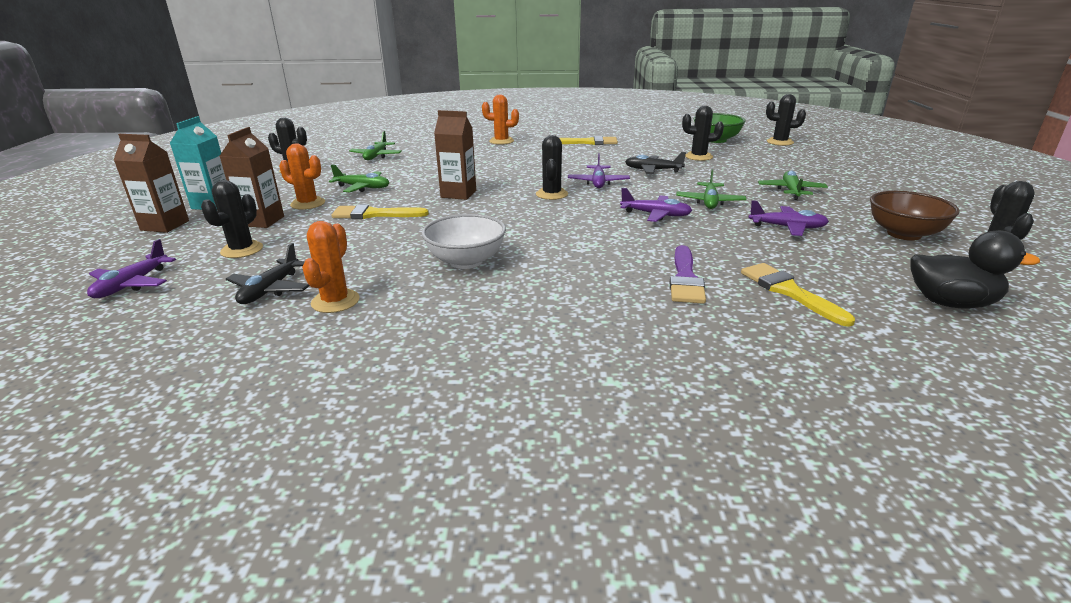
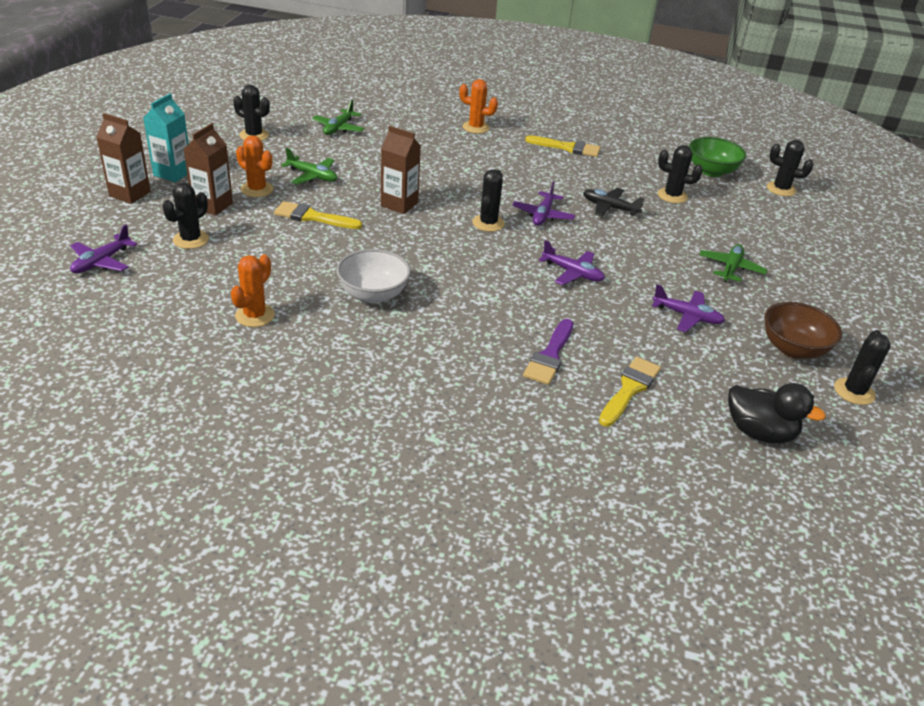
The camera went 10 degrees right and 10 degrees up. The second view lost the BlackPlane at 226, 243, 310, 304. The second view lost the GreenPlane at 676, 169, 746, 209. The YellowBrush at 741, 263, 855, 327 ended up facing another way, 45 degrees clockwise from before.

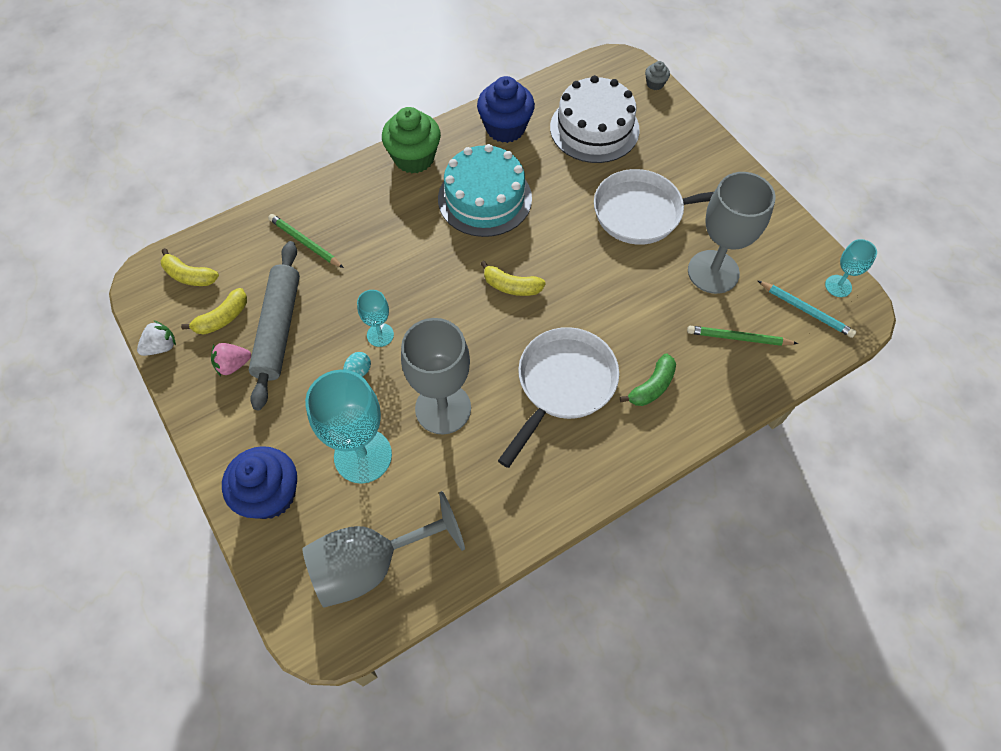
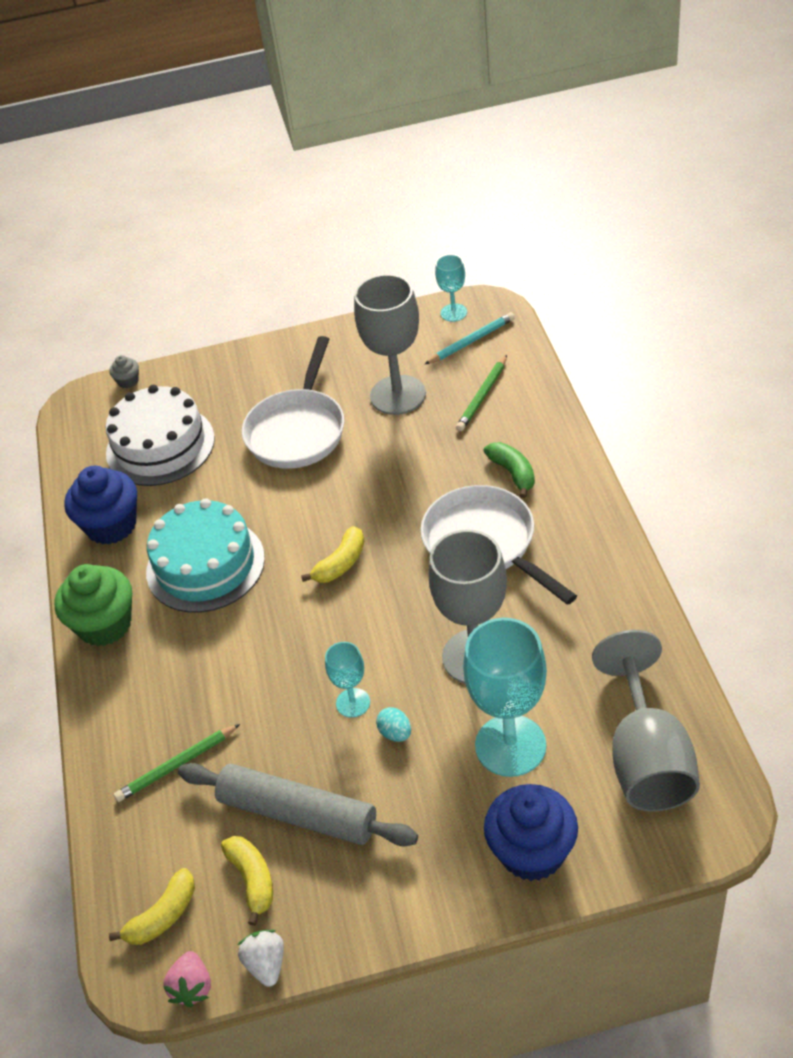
The camera went 65 degrees left and 15 degrees down. The PinkStrawberry ended up elsewhere, having gone from 211, 343, 251, 376 to 163, 951, 211, 1007.

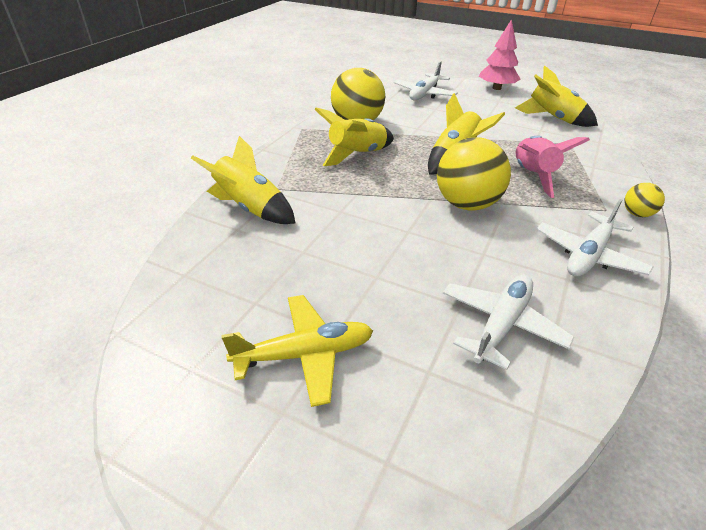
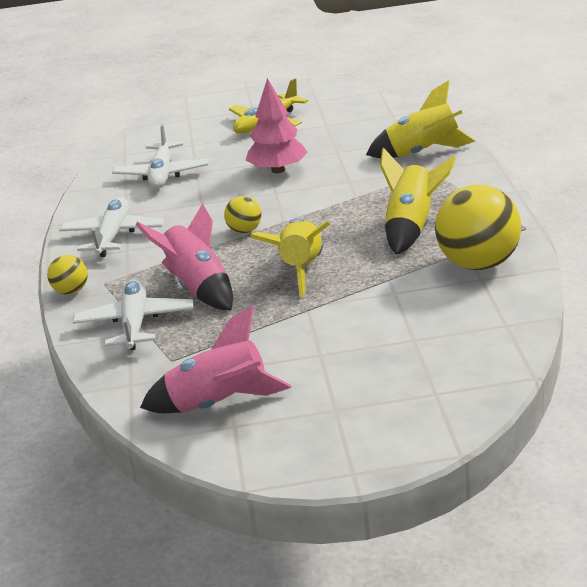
The camera went 150 degrees right and 10 degrees down. The WhitePlane ended up elsewhere, having gone from 394, 61, 458, 100 to 73, 277, 193, 350. The PinkTree ended up elsewhere, having gone from 479, 19, 520, 90 to 246, 78, 308, 173. What was the YellowRocket at 515, 66, 598, 127 turned into the PinkRocket at 140, 305, 291, 413. The size of the YellowBall at 437, 137, 511, 211 changed by a factor of 0.48.

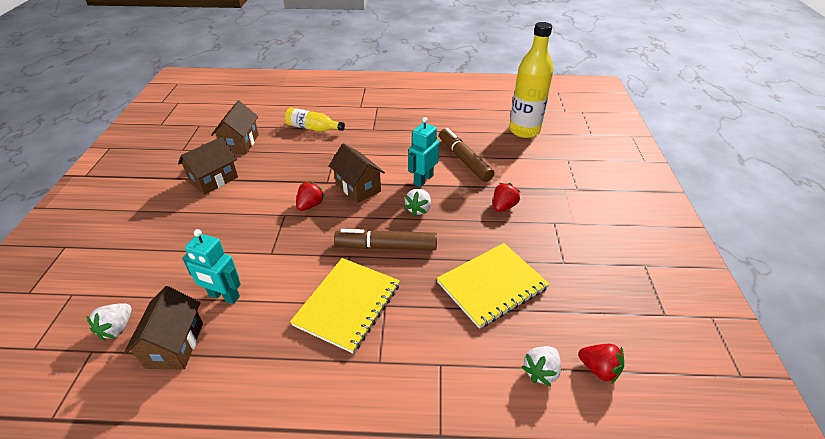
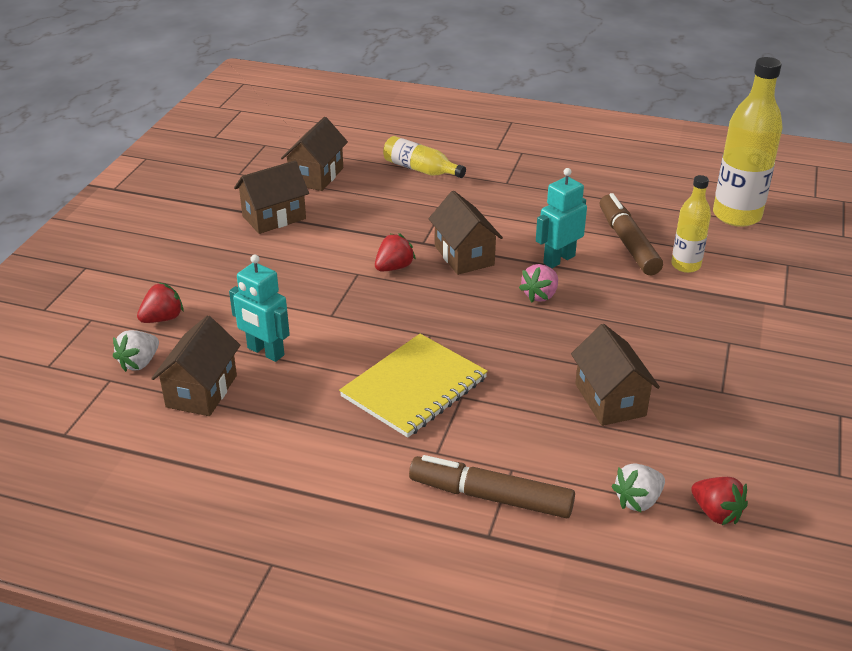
The camera went 15 degrees right and 5 degrees down. The second view gained the YellowBottle at 671, 175, 711, 273. The BrownMarker ended up elsewhere, having gone from 334, 229, 437, 250 to 409, 455, 575, 518. The RedStrawberry ended up elsewhere, having gone from 493, 183, 521, 212 to 137, 282, 184, 323. Where the YellowNotebook stood at 437, 243, 550, 329, the BrownHouse came to stand at 571, 324, 660, 426. What was the WhiteStrawberry at 404, 189, 431, 216 turned into the PinkStrawberry at 519, 264, 558, 303.

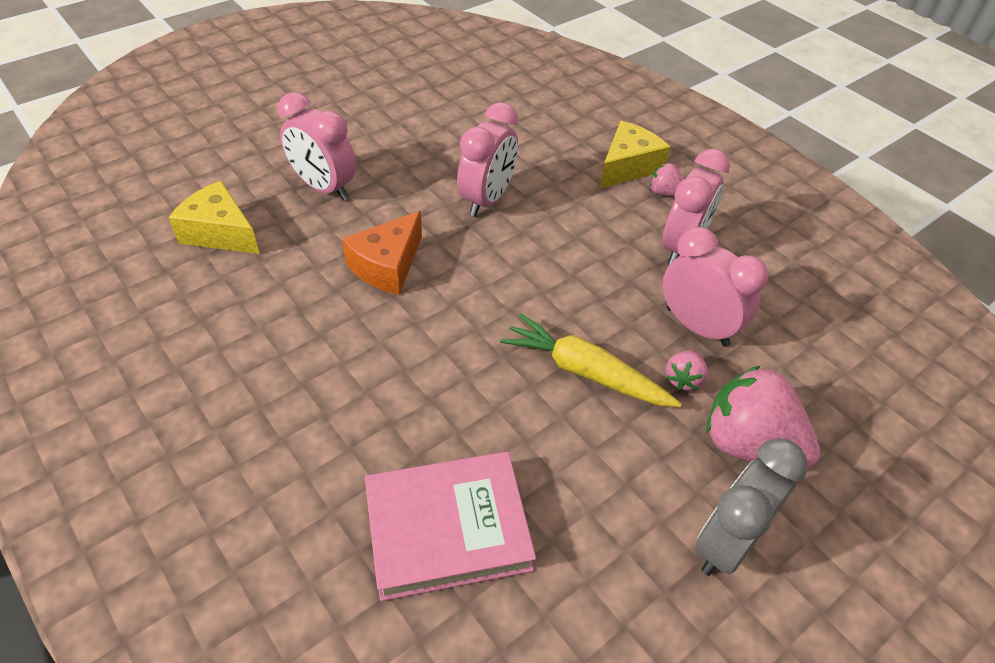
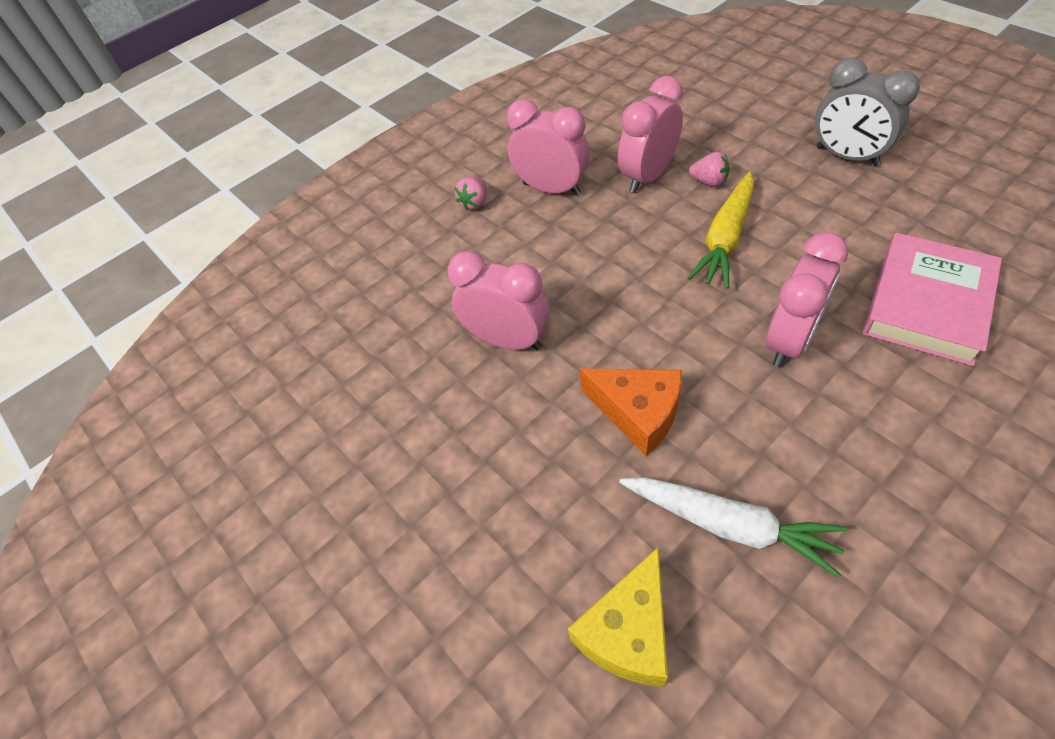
The camera went 85 degrees left and 5 degrees up. The second view lost the YellowCheese at 600, 121, 670, 188. The second view lost the PinkStrawberry at 707, 365, 820, 469. The second view gained the WhiteCarrot at 619, 477, 847, 578. The PinkClock ended up elsewhere, having gone from 278, 92, 356, 200 to 765, 232, 848, 367. The PinkBook at 365, 452, 536, 601 ended up facing another way, 45 degrees clockwise from before.

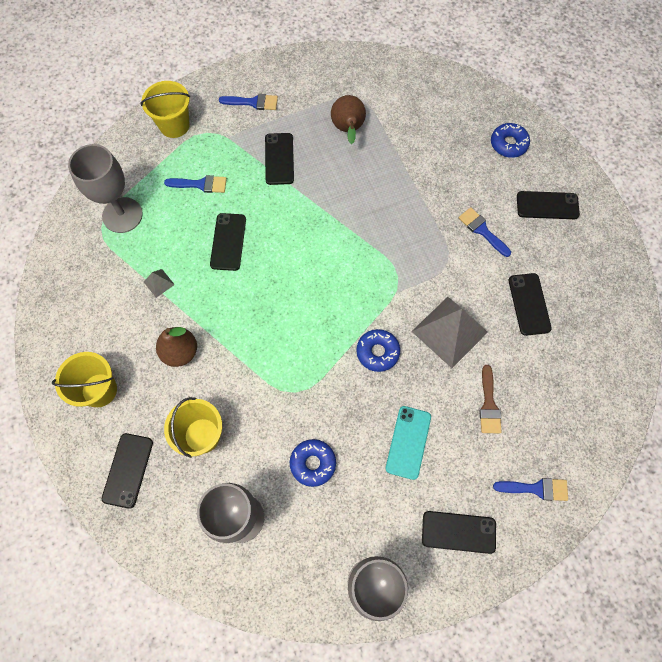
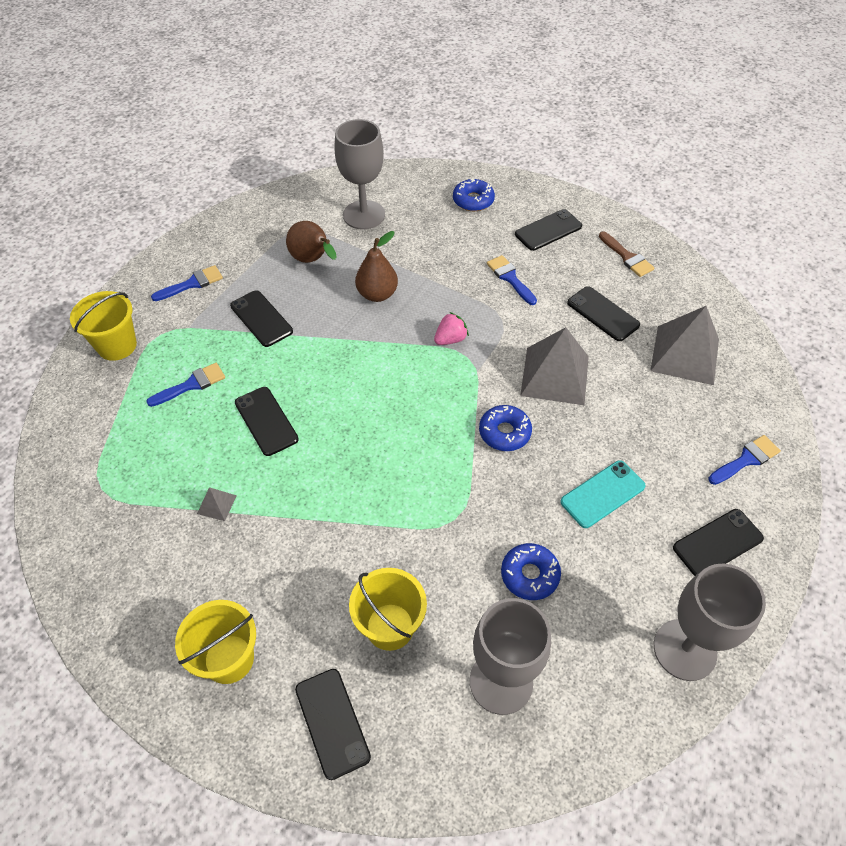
The camera went 35 degrees left and 15 degrees down. The second view gained the PinkStrawberry at 434, 312, 469, 345. The second view gained the GreyPyramid at 650, 306, 719, 385. The GreyGoblet ended up elsewhere, having gone from 68, 144, 143, 233 to 334, 119, 385, 230. The BrownPear ended up elsewhere, having gone from 156, 327, 197, 367 to 355, 231, 398, 302. The BrownBrush ended up elsewhere, having gone from 479, 365, 502, 433 to 599, 232, 655, 277. The TurquoisePhone at 386, 406, 431, 480 ended up facing another way, 75 degrees clockwise from before. The BlueBrush at 459, 207, 511, 257 ended up facing another way, 45 degrees clockwise from before.

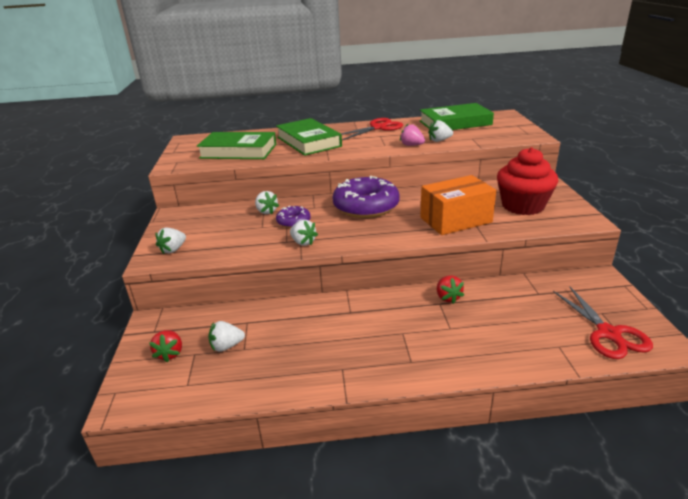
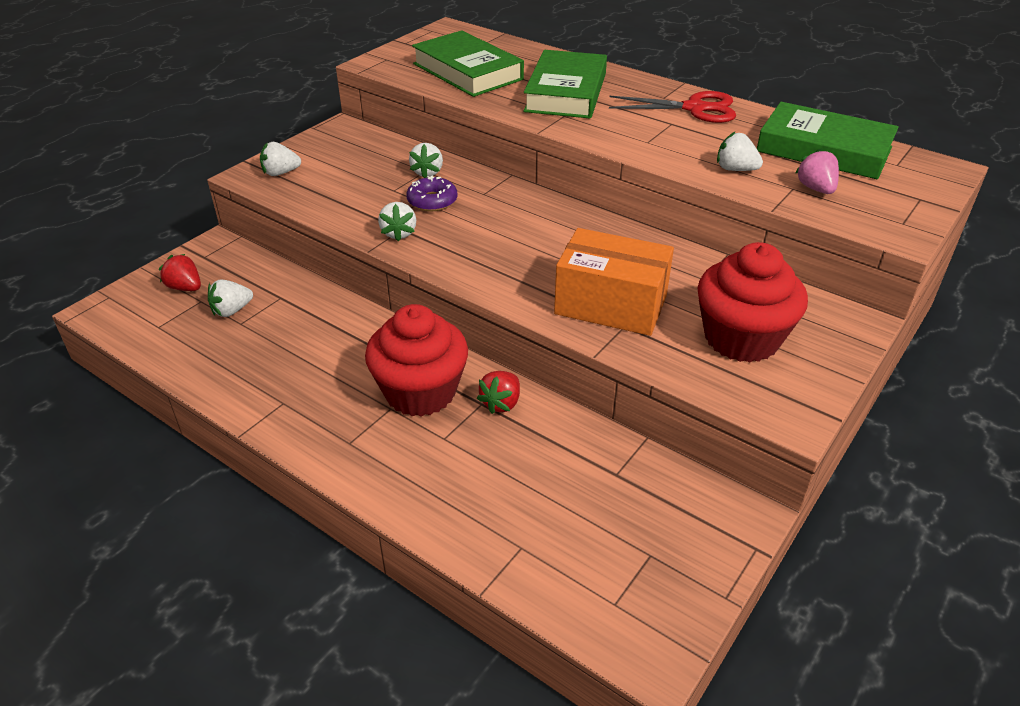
The camera went 40 degrees right and 10 degrees up. The second view lost the PurpleDonut at 332, 176, 399, 218. The second view lost the RedScissors at 553, 287, 653, 359. The second view gained the RedCupcake at 365, 304, 468, 417. The PinkStrawberry ended up elsewhere, having gone from 400, 124, 425, 146 to 795, 148, 839, 194. The RedStrawberry at 149, 330, 182, 363 ended up facing another way, 90 degrees clockwise from before. The WhiteStrawberry at 208, 321, 245, 352 ended up facing another way, 60 degrees counterclockwise from before.

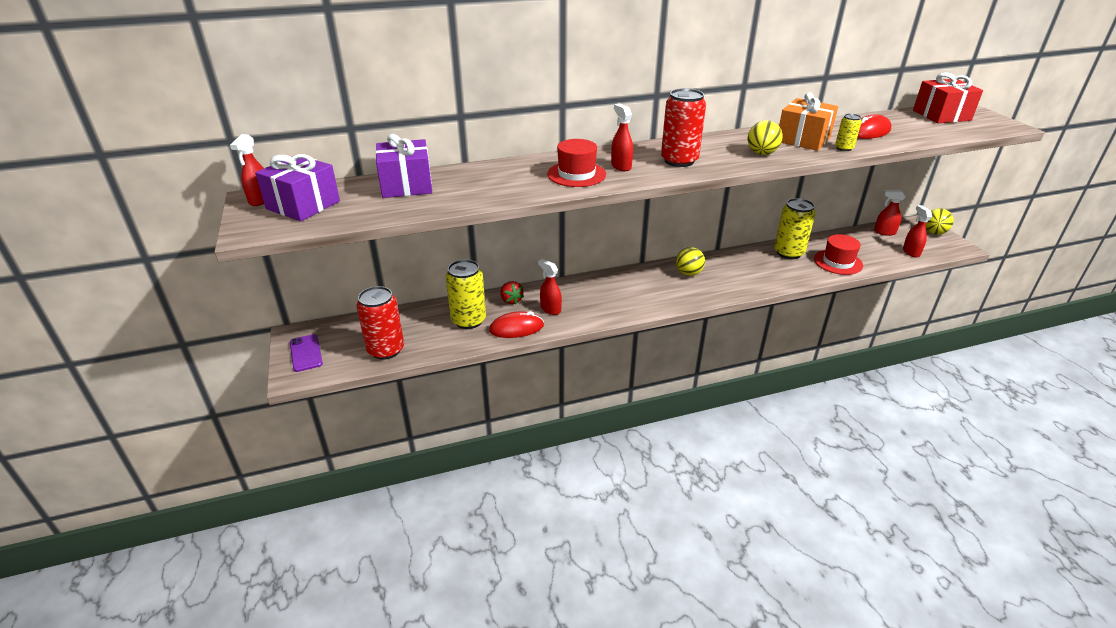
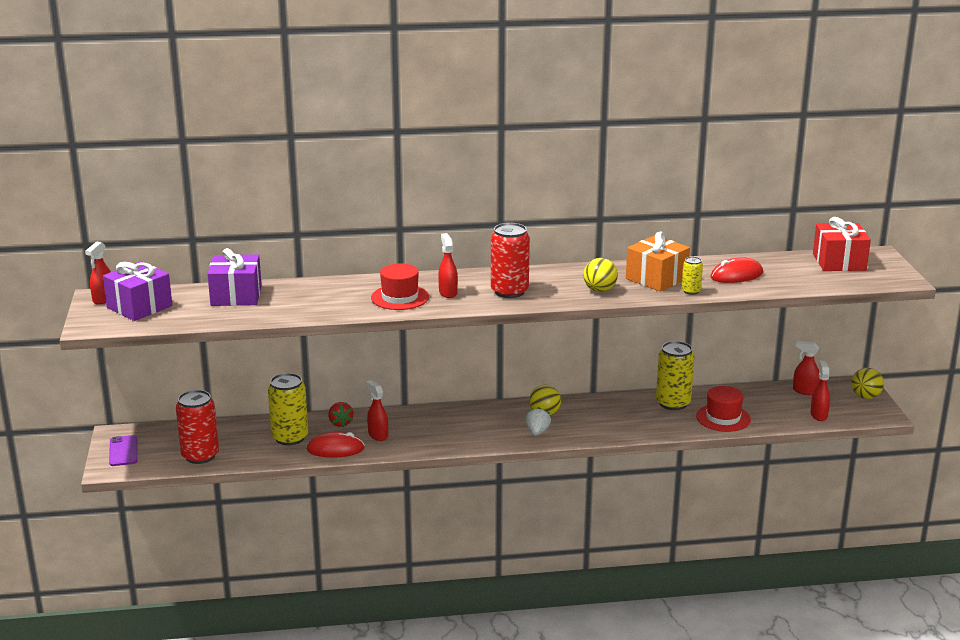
The camera went 10 degrees right and 10 degrees down. The second view gained the WhiteStrawberry at 526, 407, 551, 436.

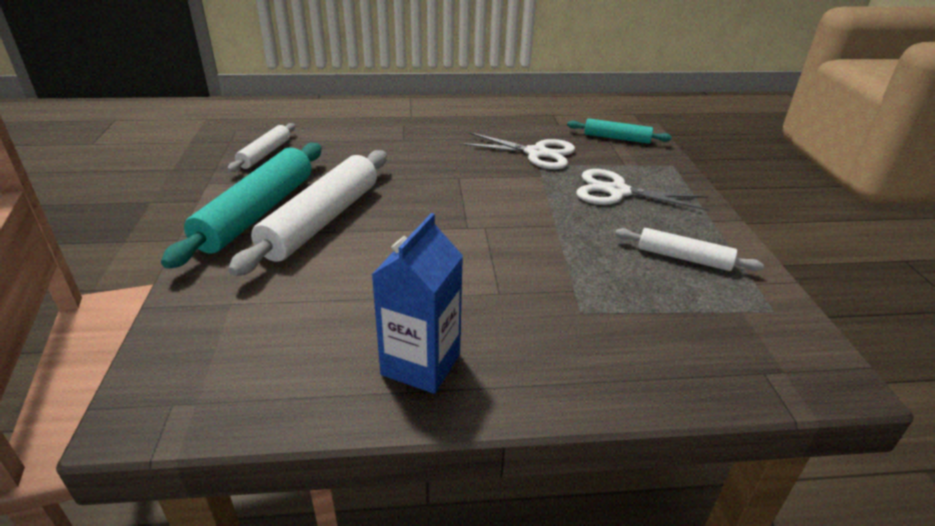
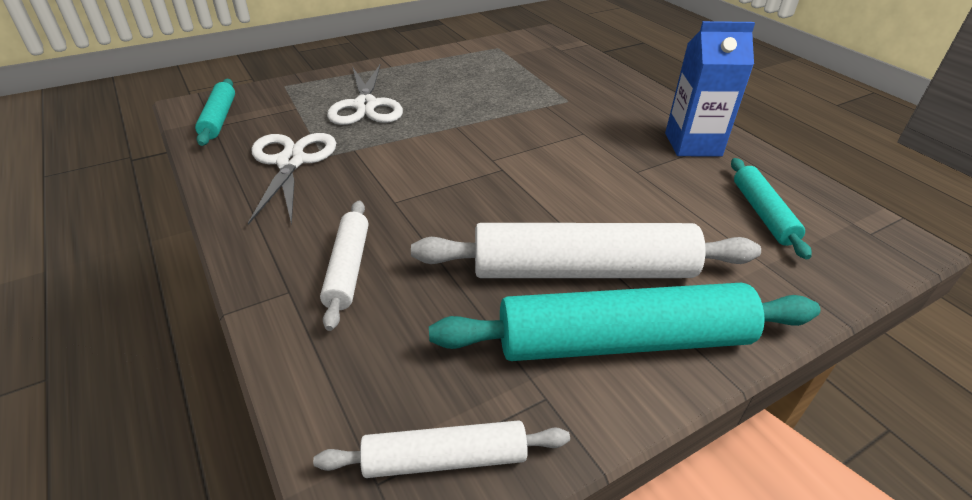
The camera went 115 degrees left and 5 degrees up. The second view gained the TurquoiseRollingPin at 731, 158, 812, 259. The WhiteRollingPin ended up elsewhere, having gone from 615, 228, 764, 271 to 320, 201, 368, 331.

